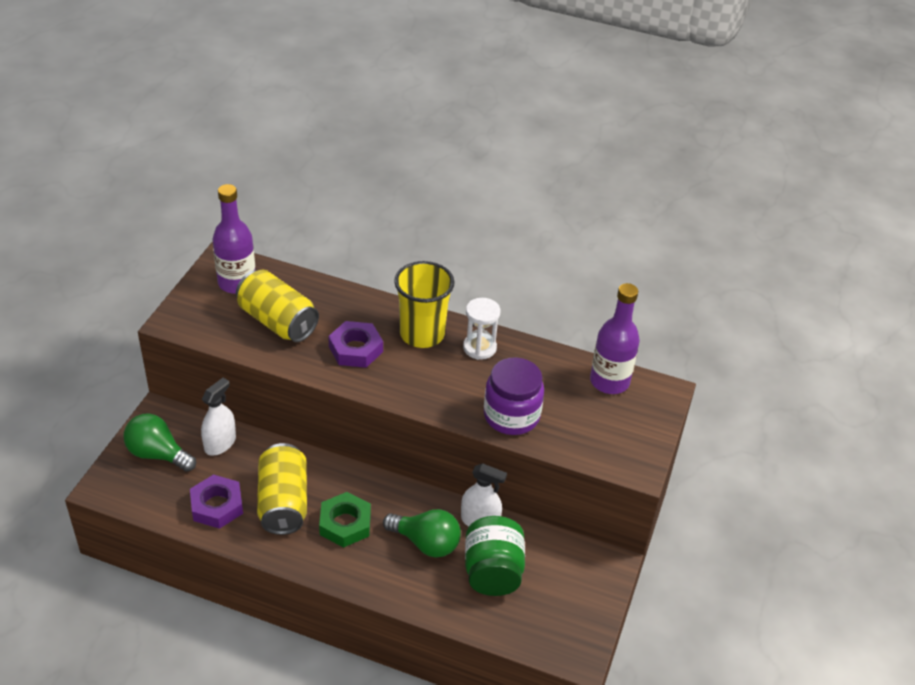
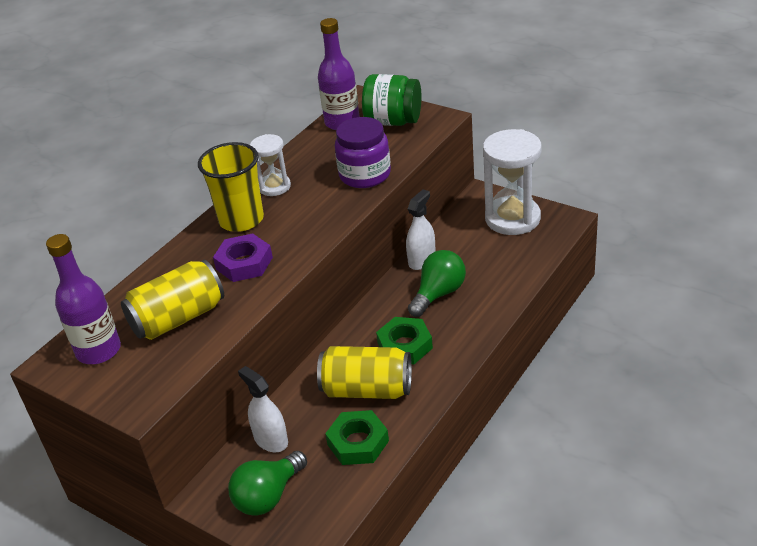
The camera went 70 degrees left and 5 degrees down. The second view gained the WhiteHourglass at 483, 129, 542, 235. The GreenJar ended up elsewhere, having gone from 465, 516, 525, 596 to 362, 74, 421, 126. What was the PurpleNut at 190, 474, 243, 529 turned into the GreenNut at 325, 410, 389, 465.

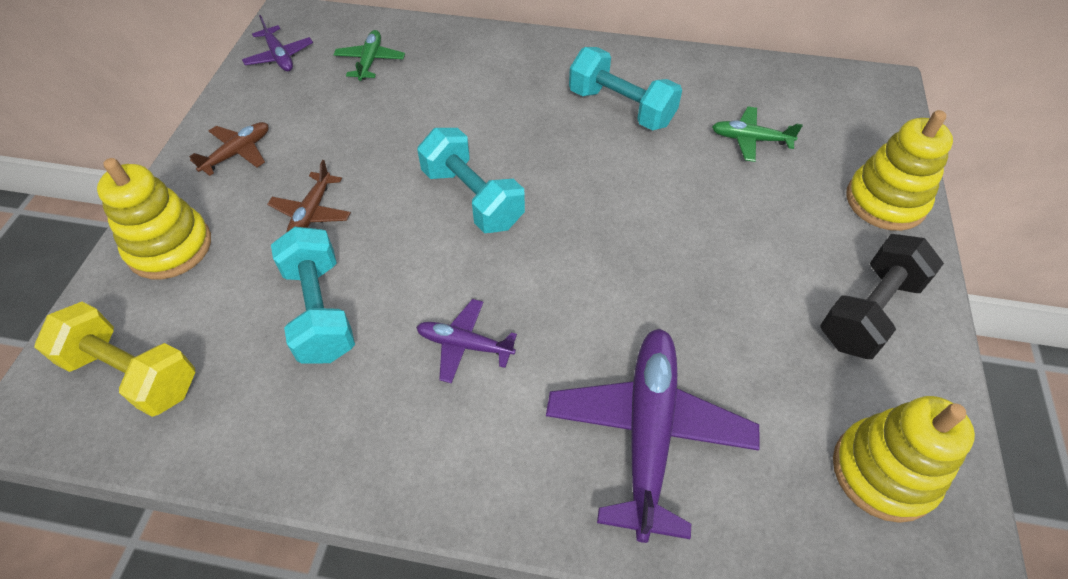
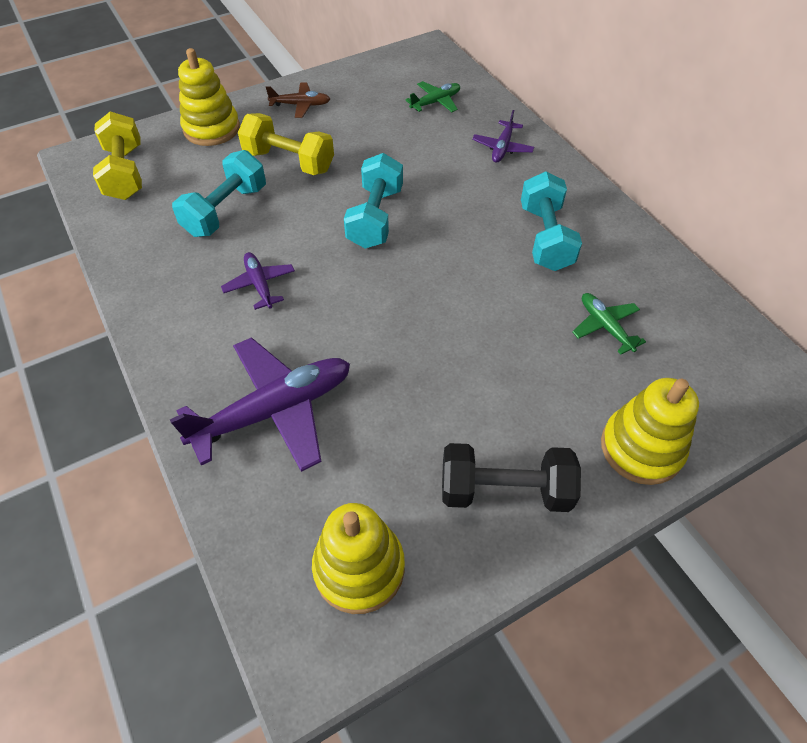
The camera went 50 degrees right and 0 degrees up. The PurplePlane ended up elsewhere, having gone from 242, 15, 313, 71 to 472, 110, 534, 163. Where the BrownPlane stood at 267, 160, 351, 233, the YellowDumbbell came to stand at 238, 113, 334, 175.

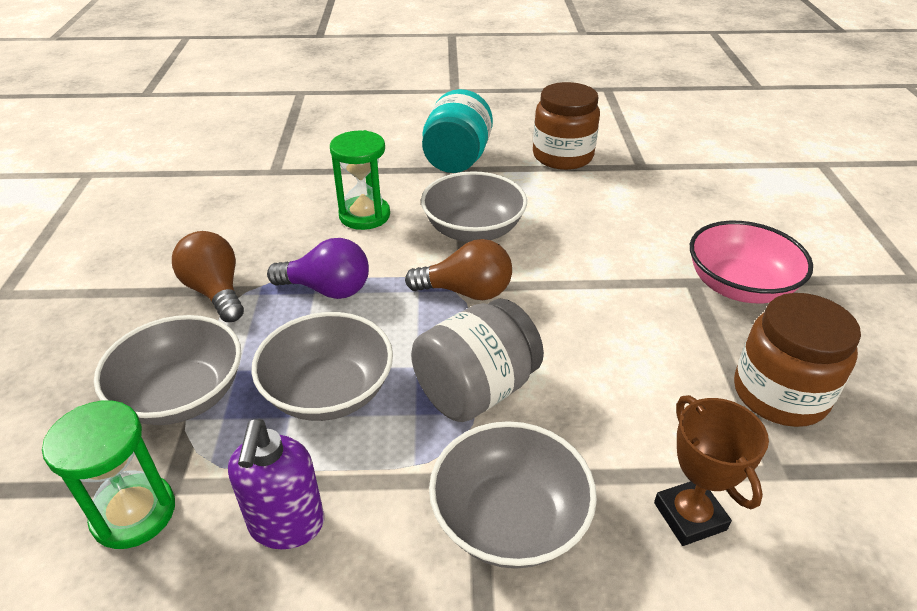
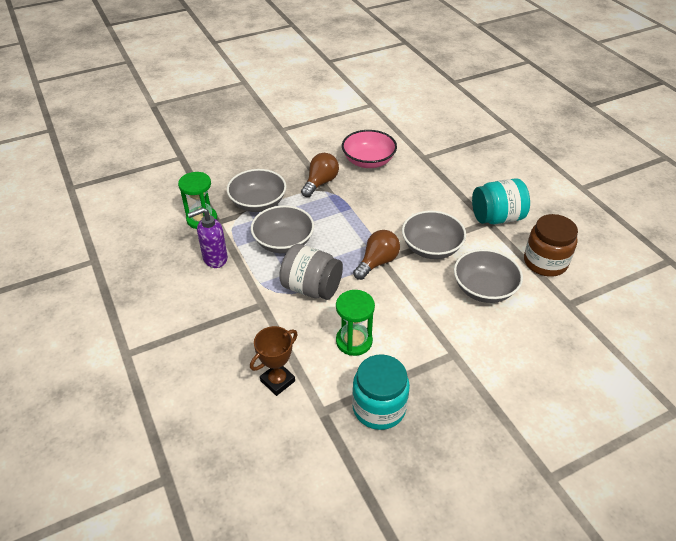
The camera went 65 degrees right and 5 degrees up. The second view lost the PurpleLightBulb at 267, 238, 369, 299. The GreenHourglass ended up elsewhere, having gone from 330, 130, 390, 230 to 336, 290, 375, 356. The GreyBowl ended up elsewhere, having gone from 429, 421, 597, 569 to 454, 249, 523, 303. The PinkBowl ended up elsewhere, having gone from 690, 221, 813, 303 to 342, 130, 397, 168. What was the BrownJar at 734, 293, 861, 427 turned into the TurquoiseJar at 352, 354, 410, 430. The BrownLightBulb at 405, 239, 512, 300 ended up facing another way, 120 degrees counterclockwise from before.

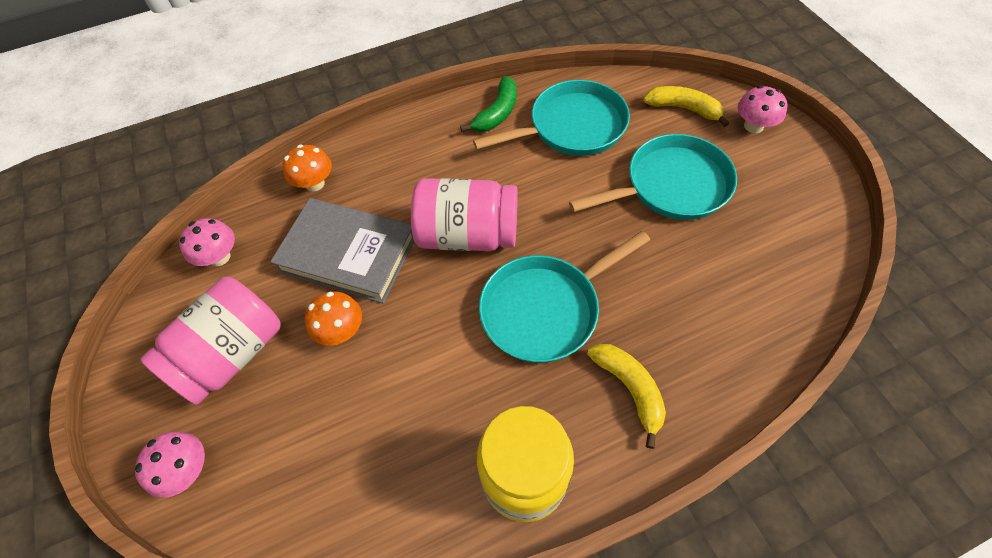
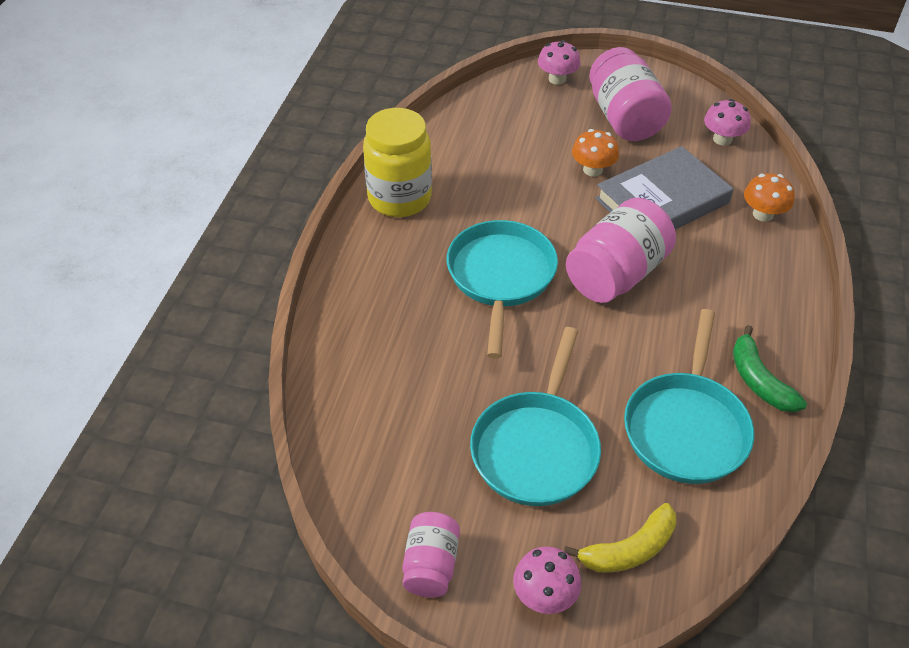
The camera went 125 degrees right and 10 degrees down. The second view lost the YellowBanana at 587, 344, 666, 449. The second view gained the PinkJar at 402, 512, 460, 598.

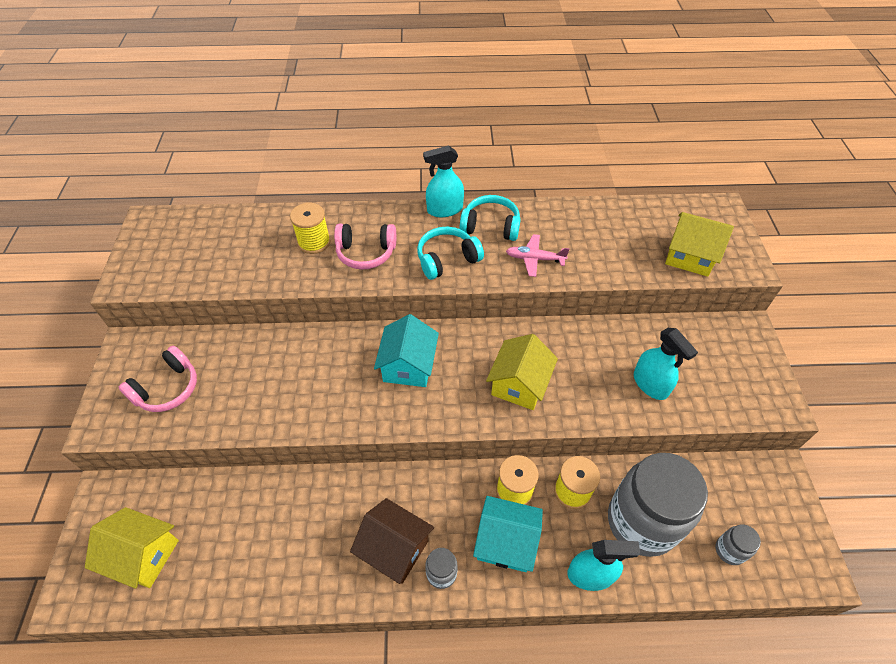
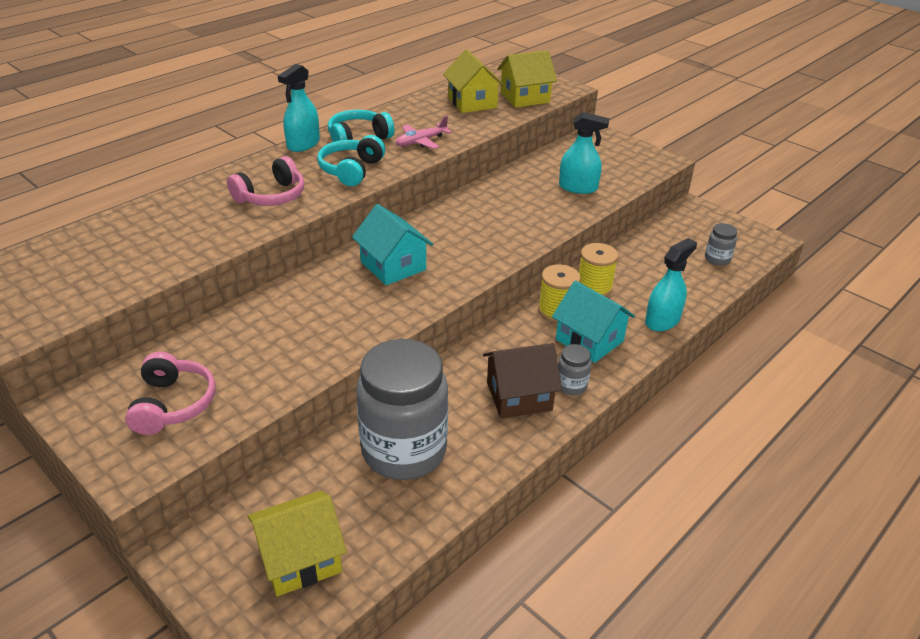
The camera went 45 degrees left and 15 degrees down. The second view lost the YellowSpool at 290, 203, 330, 254. The YellowHouse ended up elsewhere, having gone from 486, 334, 558, 410 to 443, 49, 504, 113. The GreyJar ended up elsewhere, having gone from 608, 453, 708, 557 to 356, 339, 448, 480. The TurquoiseHouse at 473, 496, 543, 572 ended up facing another way, 75 degrees clockwise from before.

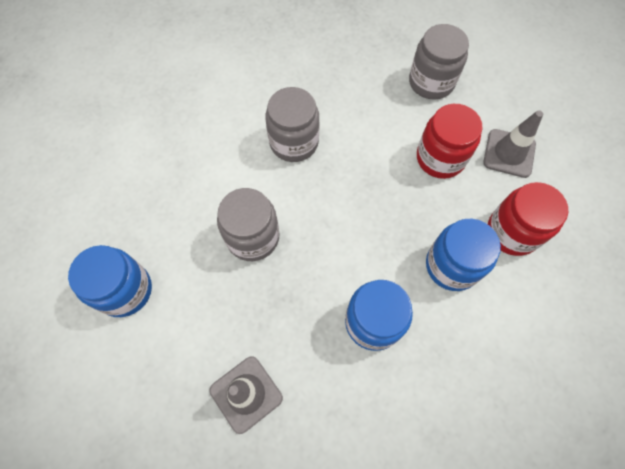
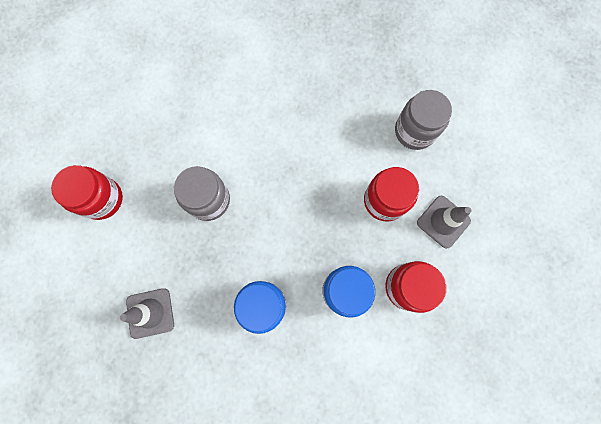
The camera went 25 degrees right and 10 degrees up. The second view lost the GreyJar at 265, 87, 319, 162. What was the BlueJar at 68, 245, 152, 317 turned into the RedJar at 51, 165, 123, 220.

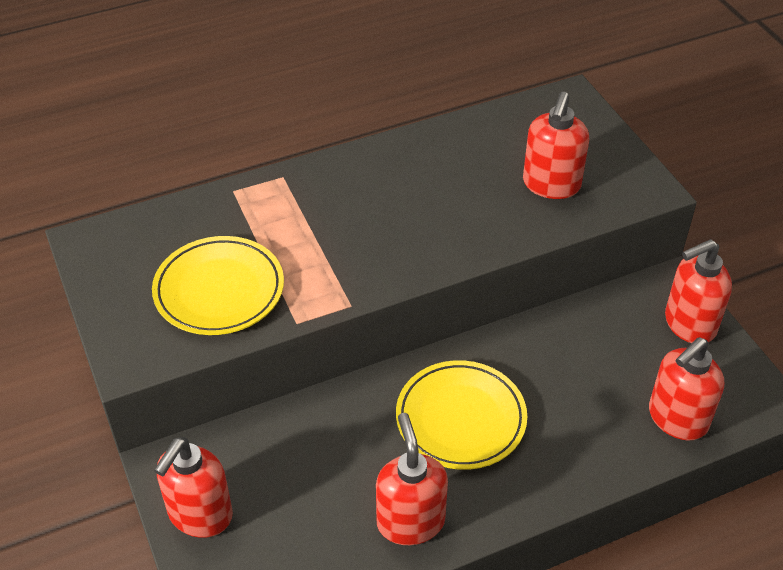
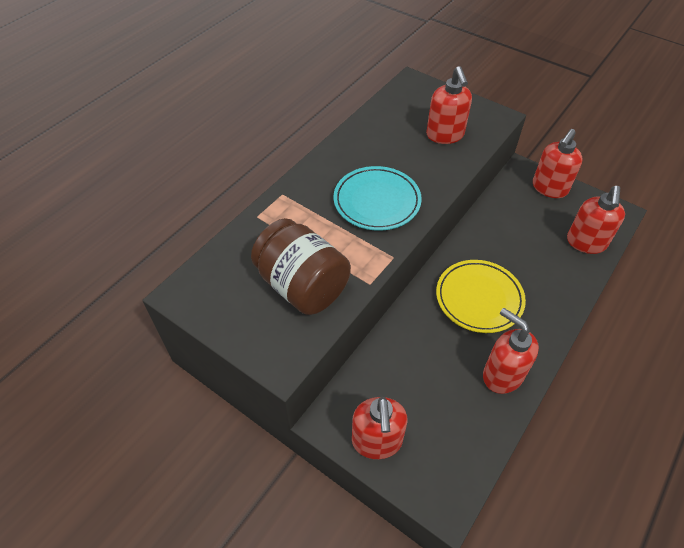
The camera went 30 degrees left and 5 degrees up. The second view gained the TurquoisePlate at 333, 166, 422, 231. Where the YellowPlate stood at 152, 236, 284, 335, the BrownJar came to stand at 251, 218, 351, 315.

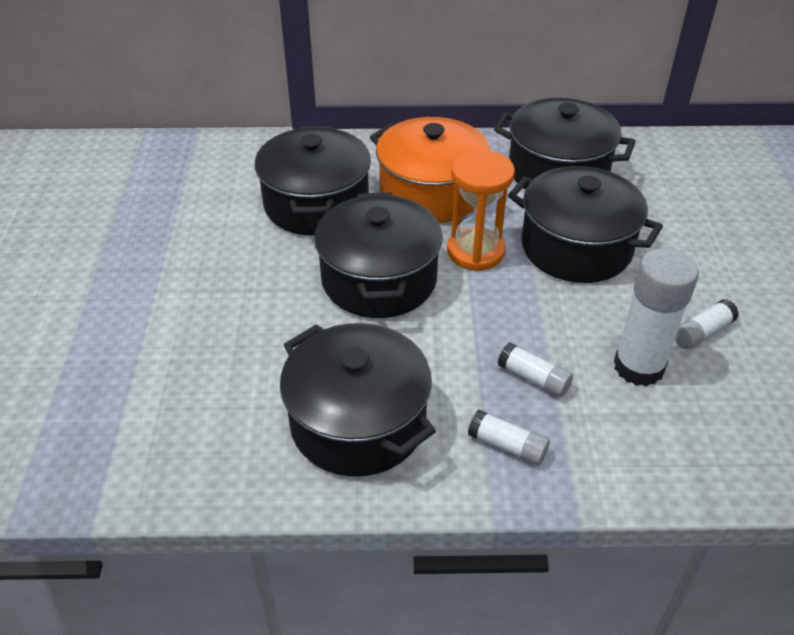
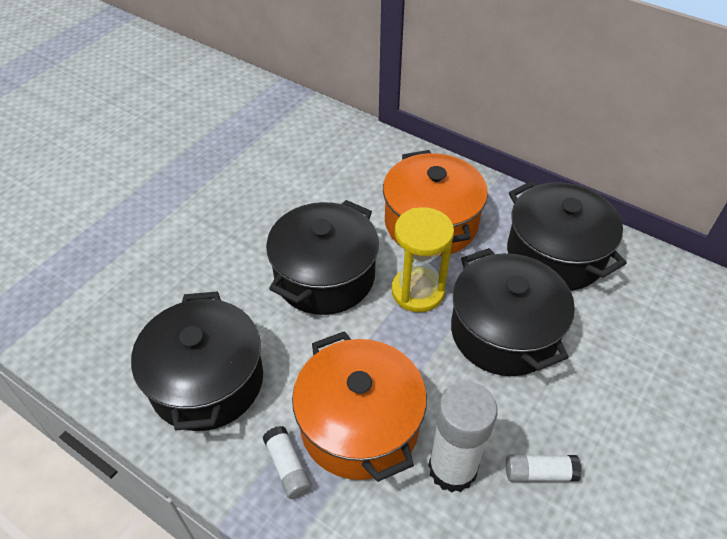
The camera went 35 degrees right and 5 degrees up. The second view lost the BlackPot at 255, 126, 371, 236. Where the WhiteGlueStick stood at 498, 342, 573, 397, the OrangePot came to stand at 292, 331, 427, 482. What was the OrangeHourglass at 447, 150, 515, 271 turned into the YellowHourglass at 392, 207, 454, 312.

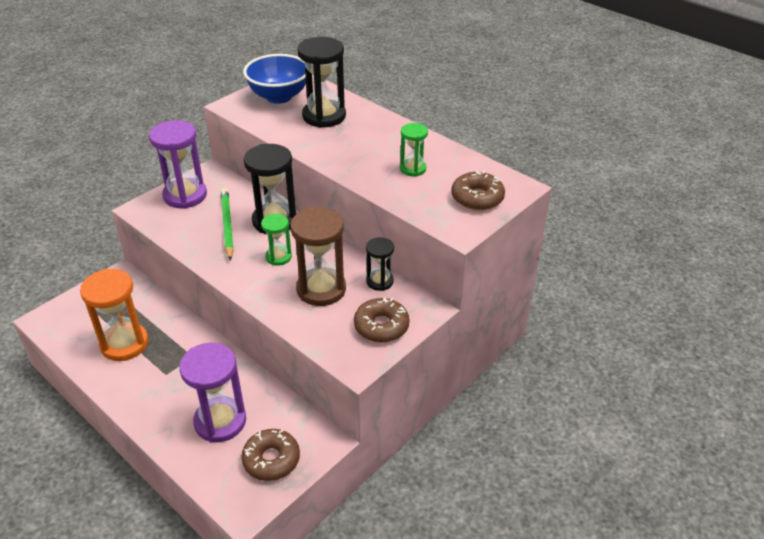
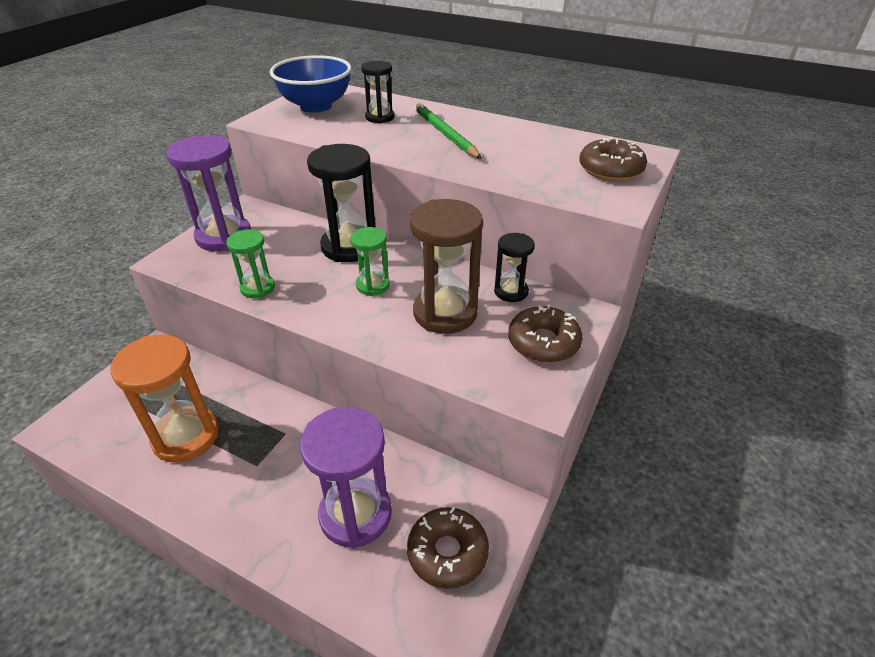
The camera went 15 degrees left and 0 degrees up. The GreenPencil ended up elsewhere, having gone from 221, 188, 234, 261 to 415, 103, 482, 159. The GreenHourglass ended up elsewhere, having gone from 400, 123, 428, 177 to 226, 229, 275, 298. The size of the BlackHourglass at 297, 37, 346, 128 changed by a factor of 0.56.

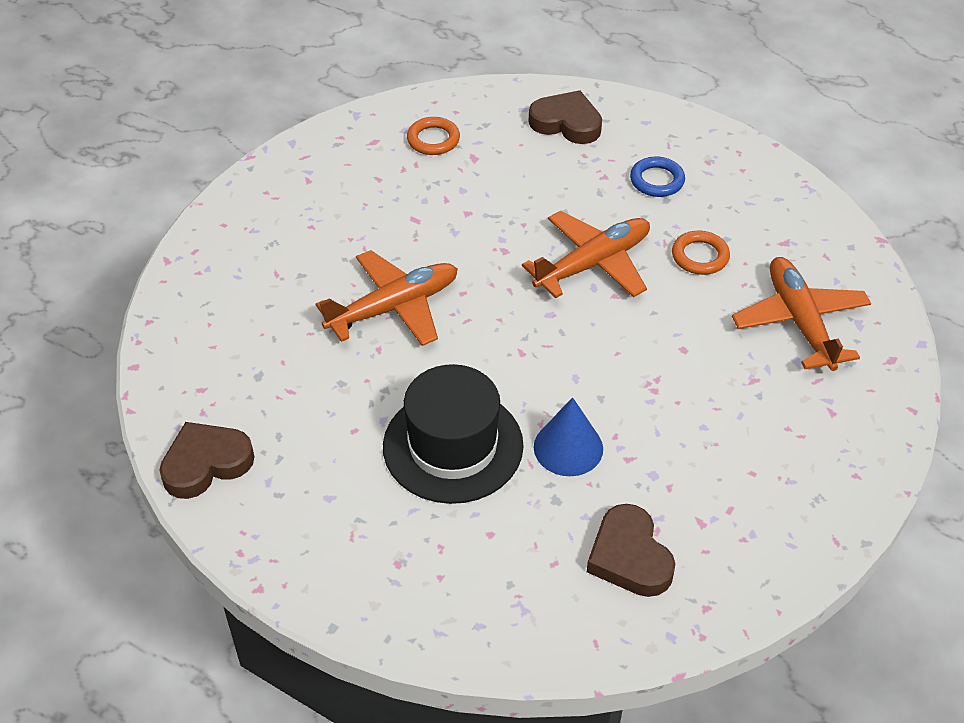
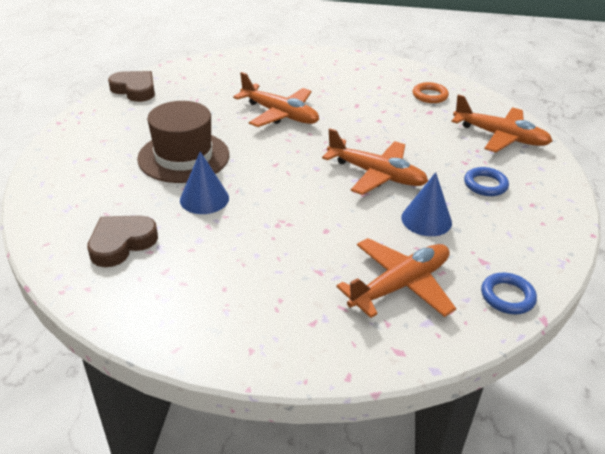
The camera went 65 degrees right and 10 degrees down. The second view gained the BlueRing at 481, 273, 537, 314. Where the BrownHeart stood at 529, 90, 602, 144, the OrangePlane came to stand at 451, 95, 552, 153. Where the OrangeRing stood at 672, 231, 730, 275, the BlueCone came to stand at 401, 172, 452, 236. What was the BlackHat at 383, 364, 524, 504 turned into the BrownHat at 137, 101, 229, 183.

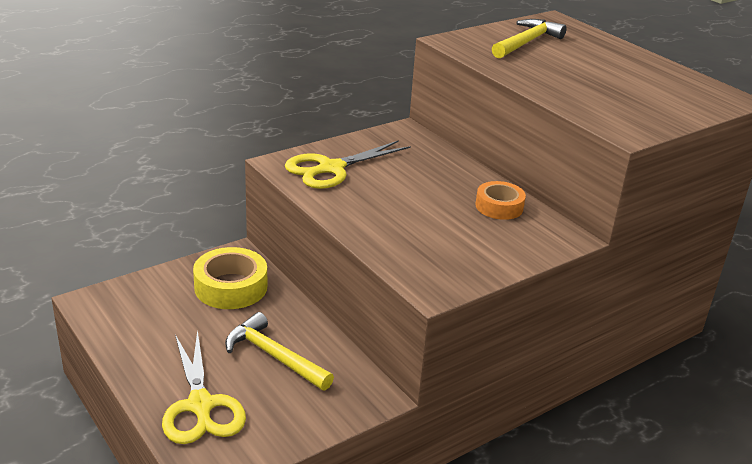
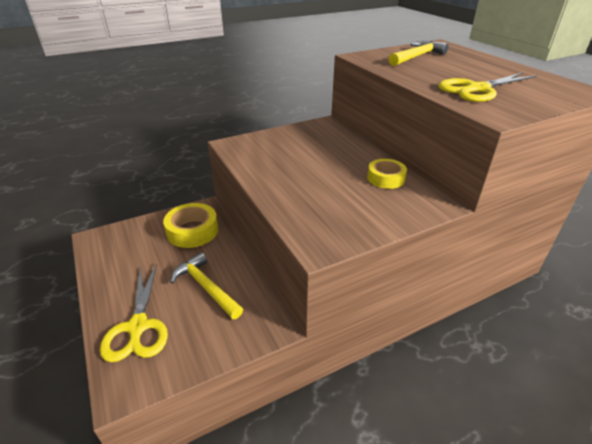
The camera went 10 degrees right and 5 degrees up. The YellowScissors ended up elsewhere, having gone from 285, 140, 411, 189 to 438, 73, 538, 102. What was the OrangeTape at 475, 181, 526, 220 turned into the YellowTape at 367, 159, 407, 189.

